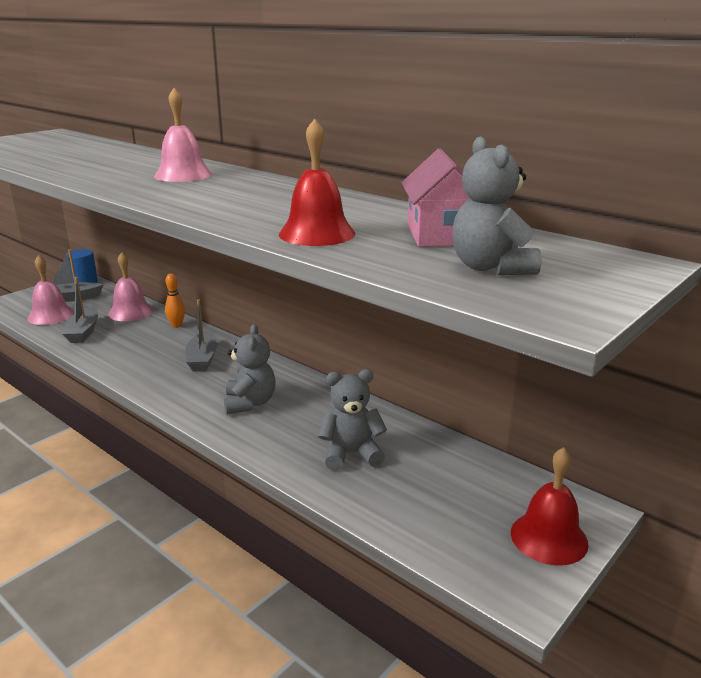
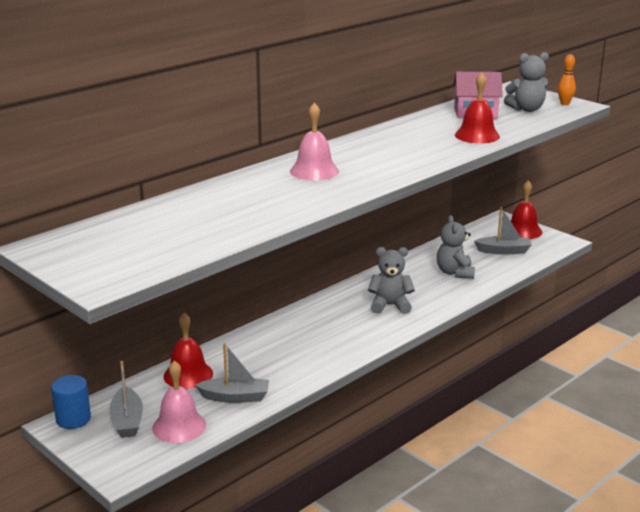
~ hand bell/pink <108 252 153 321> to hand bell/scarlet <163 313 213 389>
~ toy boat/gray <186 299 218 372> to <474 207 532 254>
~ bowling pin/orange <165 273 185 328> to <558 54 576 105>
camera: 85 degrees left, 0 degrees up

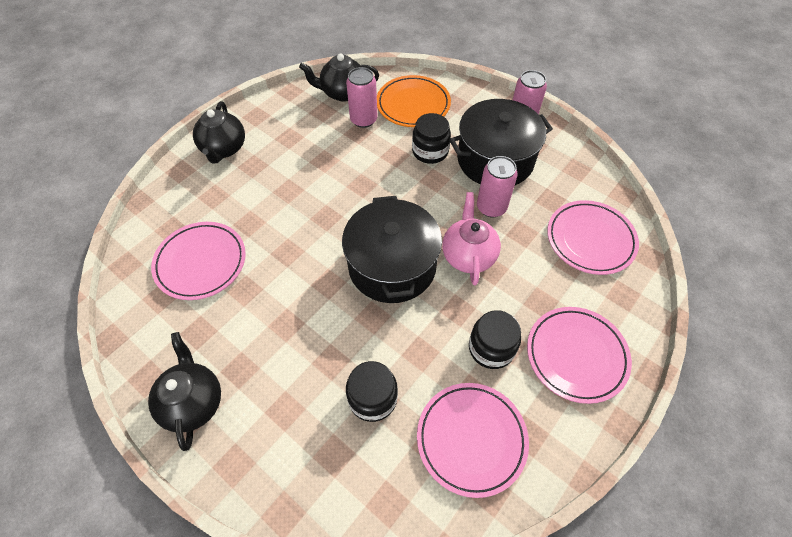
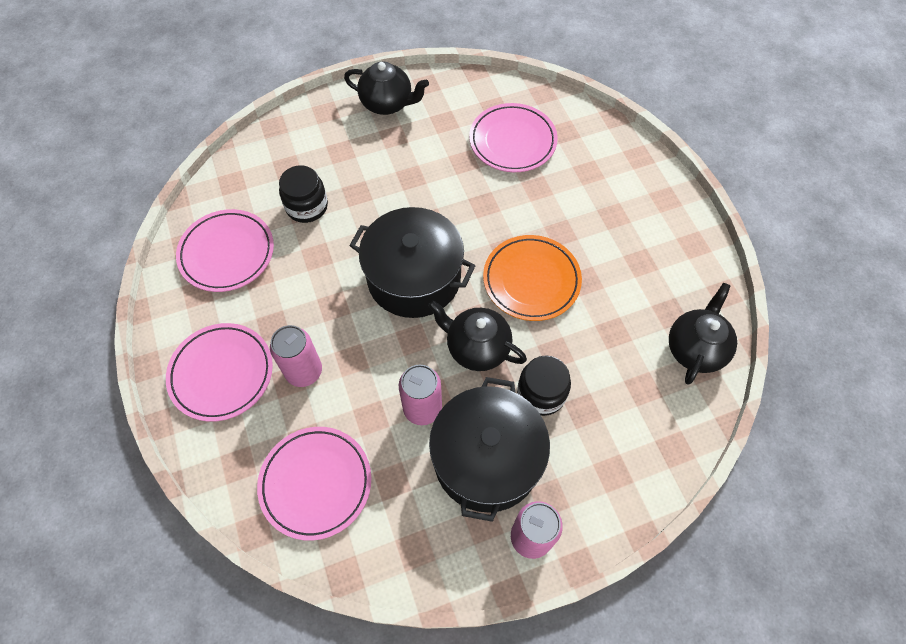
~ tin/pink <346 67 377 128> to <270 325 322 387>
~ teapot/jet-black <193 101 245 163> to <428 300 527 371>
~ flat dish/orange <377 75 451 127> to <483 235 582 321>
- teapot/pink <442 192 501 285>
- jam jar/jet-black <469 310 521 369>
camera: 120 degrees right, 5 degrees up

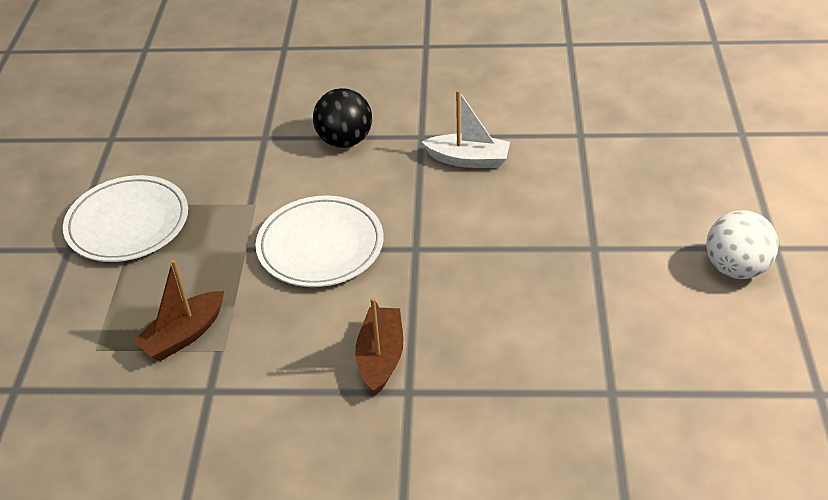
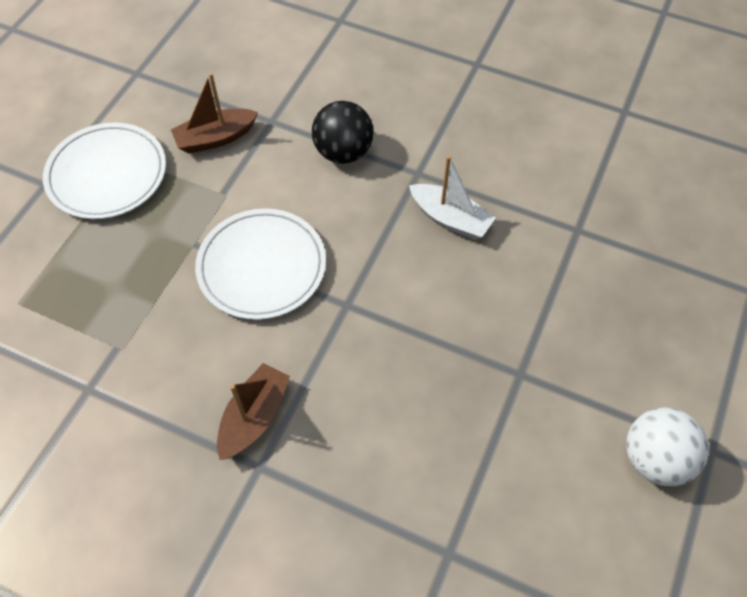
~ toy boat/dark brown <133 260 224 361> to <171 73 258 154>
camera: 20 degrees right, 15 degrees up

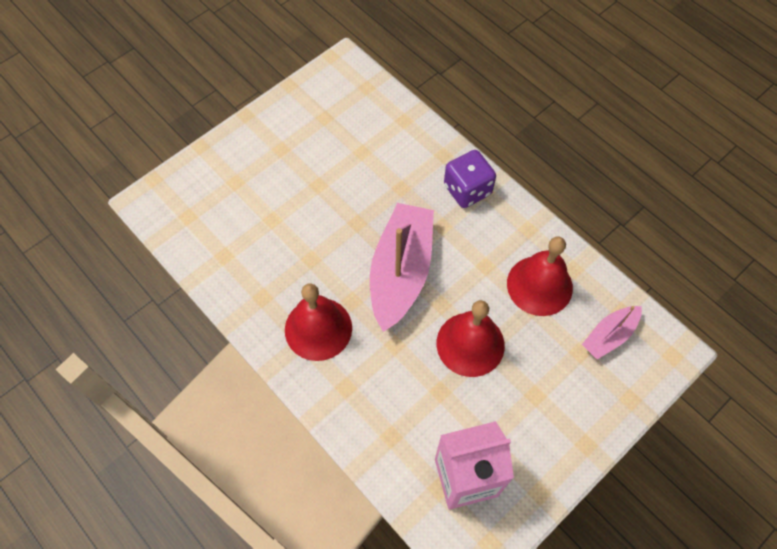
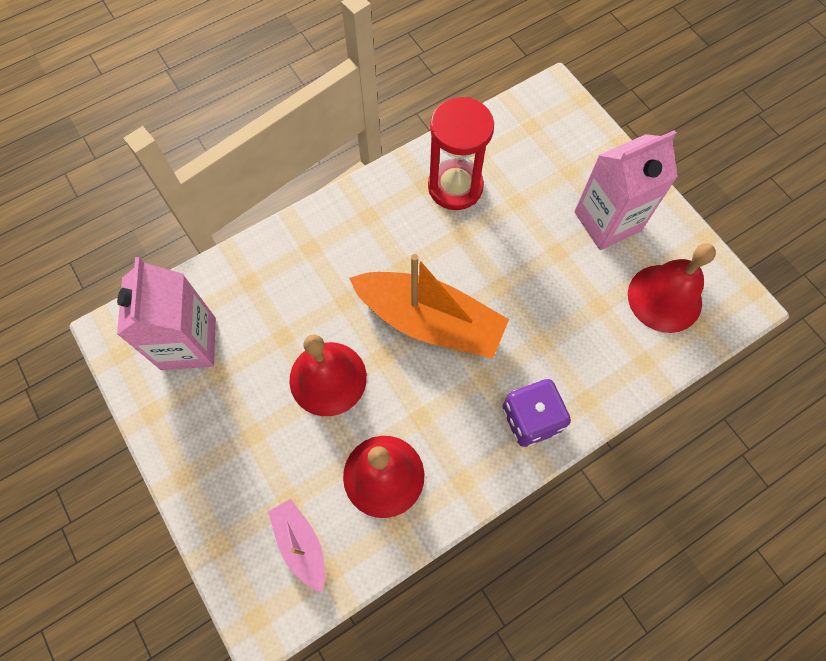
~ toy boat/pink <370 203 434 332> to toy boat/orange <349 254 509 359>
+ hourglass/scarlet <428 97 494 210>
+ carton/pink <574 130 678 250>
~ hand bell/scarlet <285 283 352 361> to <628 243 716 333>
camera: 100 degrees right, 5 degrees up

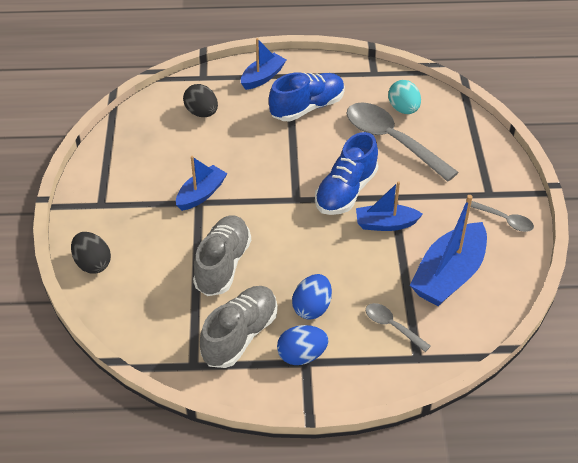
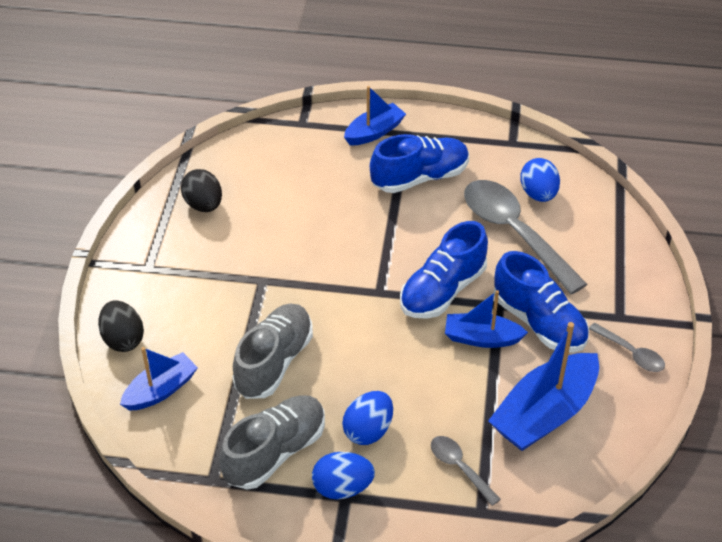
~ toy boat/cobalt <176 156 228 211> to <120 347 198 410>
~ egg/jet-black <183 84 218 117> to <181 169 222 212>
+ shoe/cobalt <494 251 589 353>
~ egg/aqua <388 80 421 114> to egg/cobalt <520 158 560 202>
camera: 10 degrees right, 0 degrees up

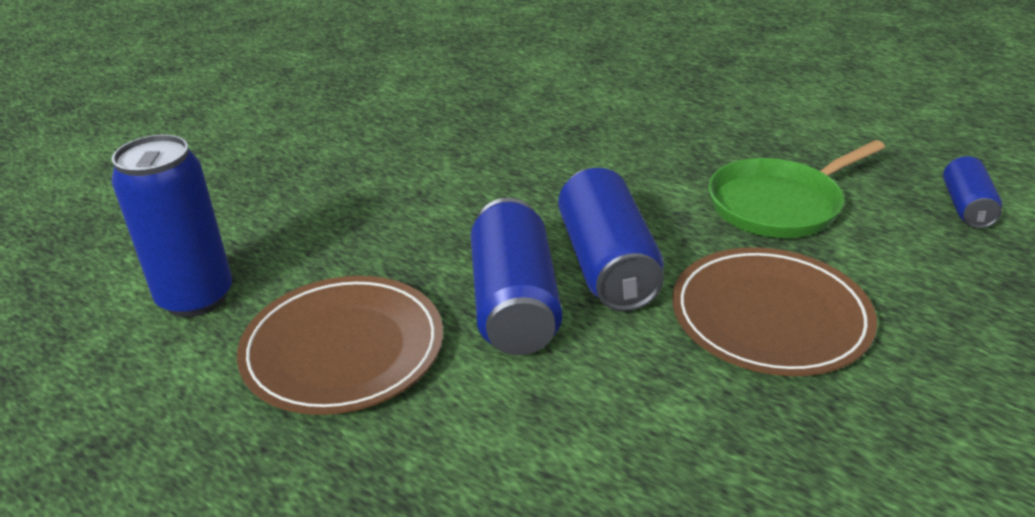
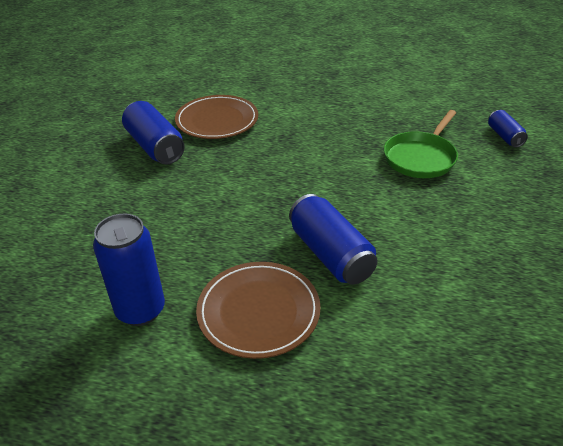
~ tin/cobalt <558 168 664 311> to <122 101 185 164>
~ flat dish/dark brown <672 247 877 376> to <175 95 258 139>
camera: 25 degrees left, 5 degrees up

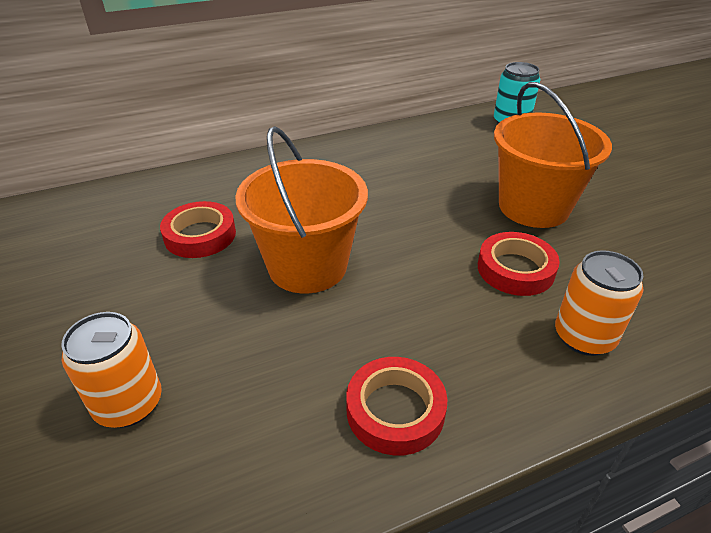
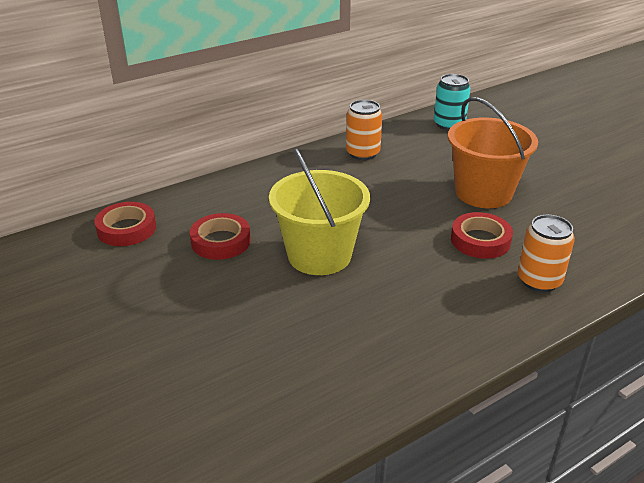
~ sticky tape/scarlet <346 357 447 456> to <94 202 156 246>
~ sand bucket/orange <235 126 368 293> to sand bucket/golden <269 148 370 275>
~ tin/orange <61 312 162 428> to <346 100 382 160>
camera: 10 degrees left, 5 degrees down

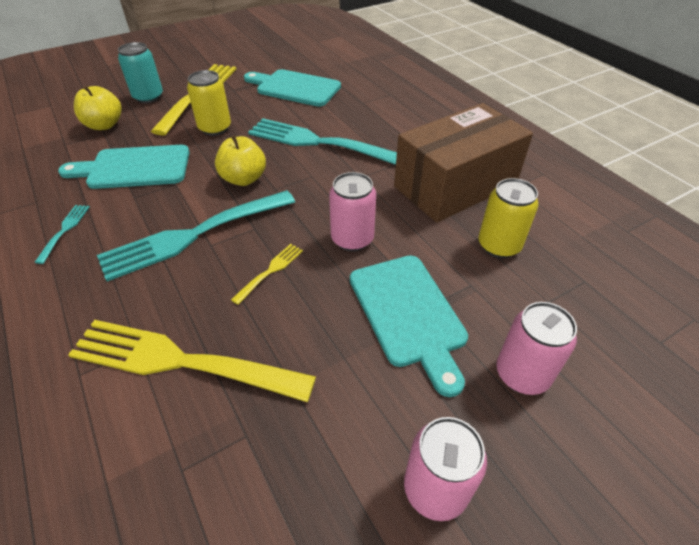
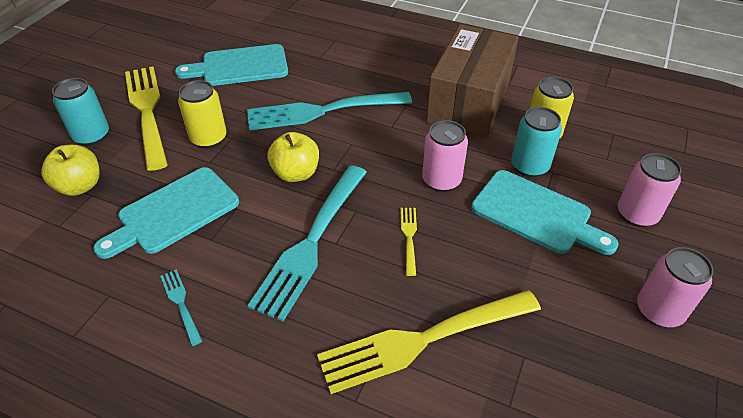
+ tin/aqua <511 107 562 177>
camera: 35 degrees left, 0 degrees up

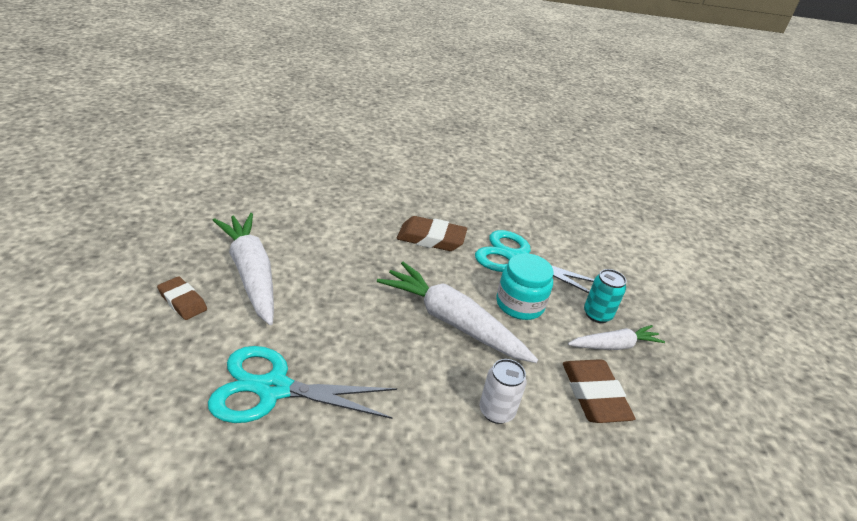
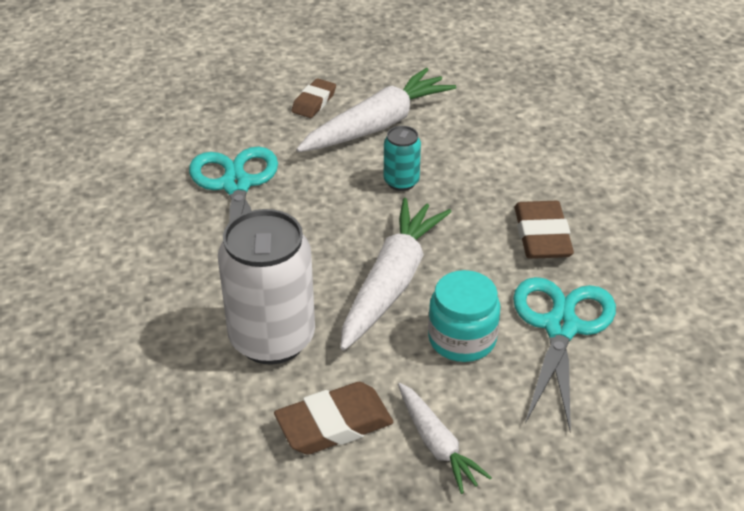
~ tin/white <480 359 527 424> = <218 209 315 365> x2.06
~ tin/aqua <584 269 627 323> to <384 126 421 191>
camera: 80 degrees right, 5 degrees up

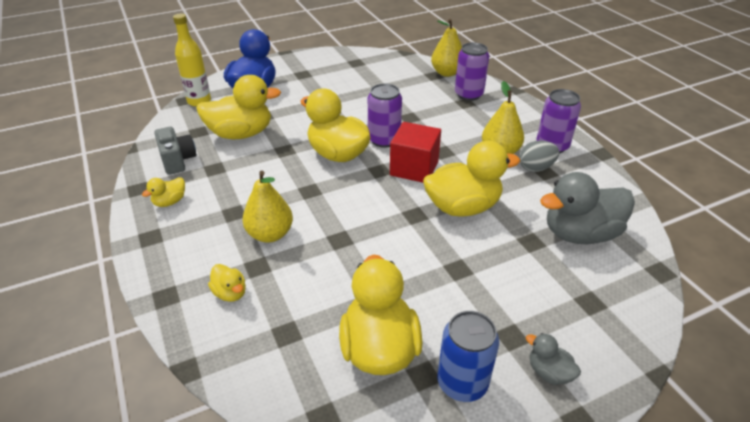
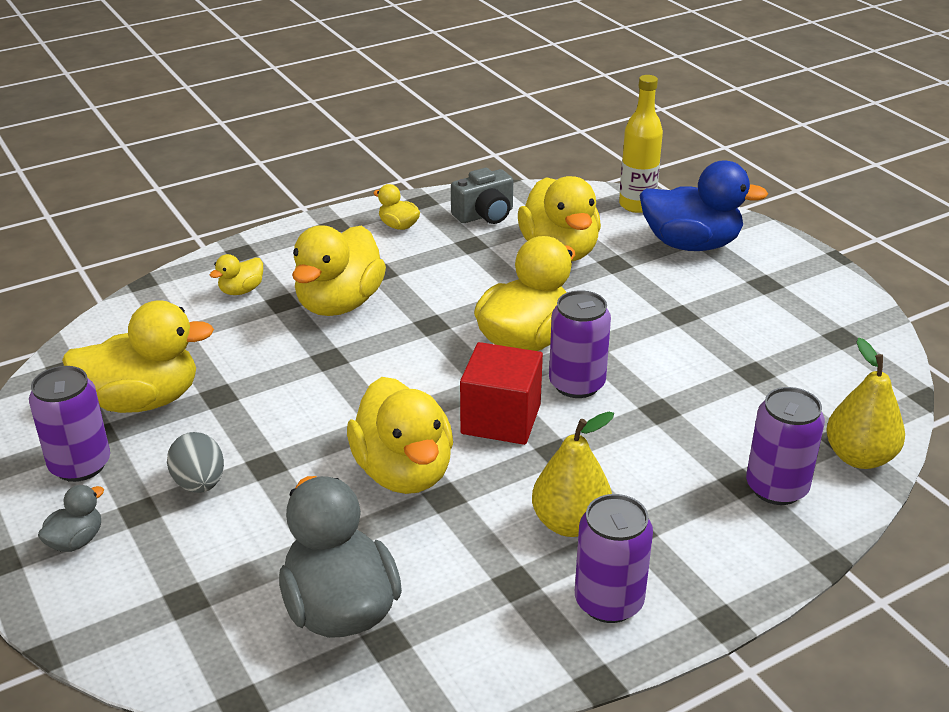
~ tin/cobalt <437 311 499 402> to tin/purple <29 366 110 482>
~ egg/gray <519 140 559 172> to <167 432 224 493>
~ toy pear/golden <242 171 293 243> to toy duck/golden <292 225 386 316>
camera: 85 degrees right, 5 degrees down

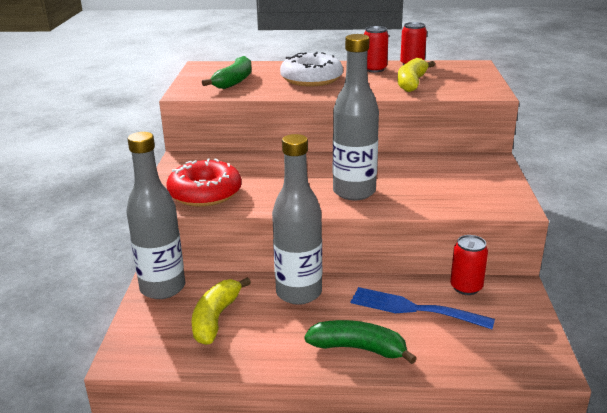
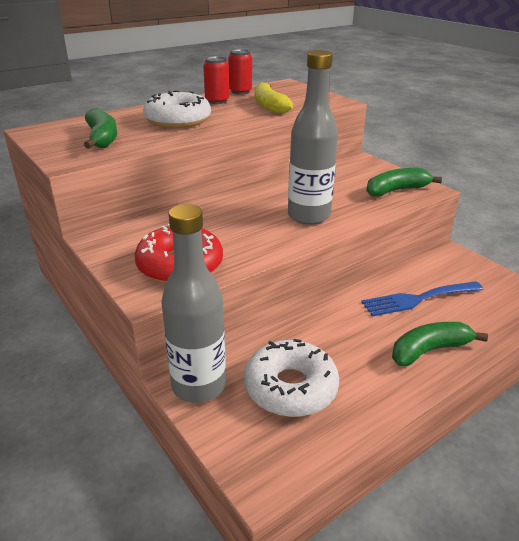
~ banana fruit/golden <192 277 251 345> to donut/white <244 339 339 417>
+ banana fruit/leaf-green <366 168 442 196>
- drink bottle/gray <272 134 322 305>
- tin/scarlet <450 235 488 295>
camera: 40 degrees left, 5 degrees up

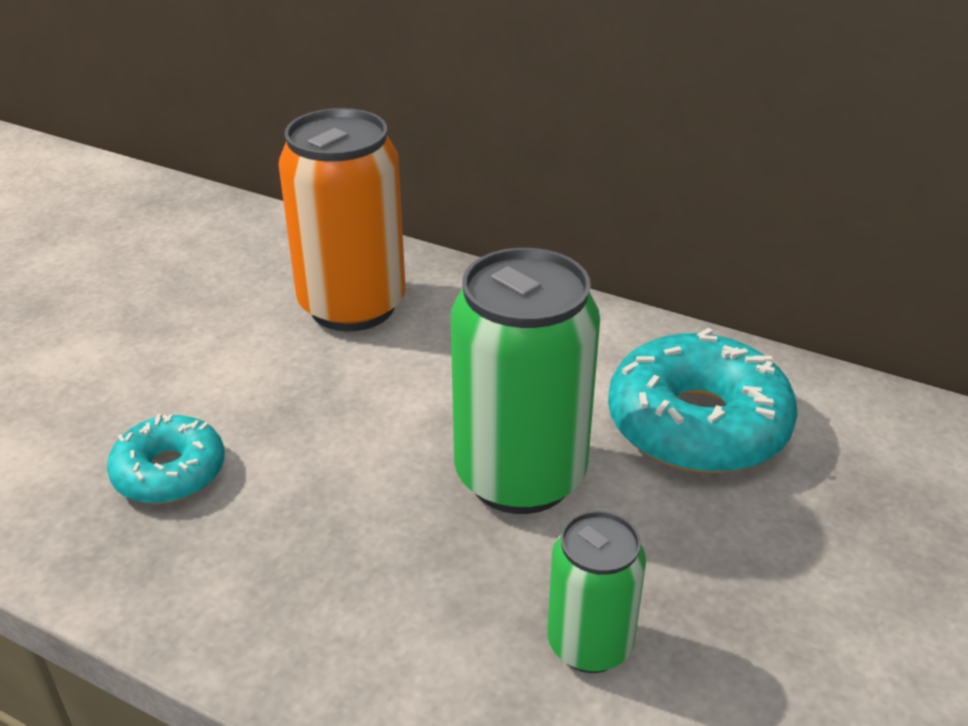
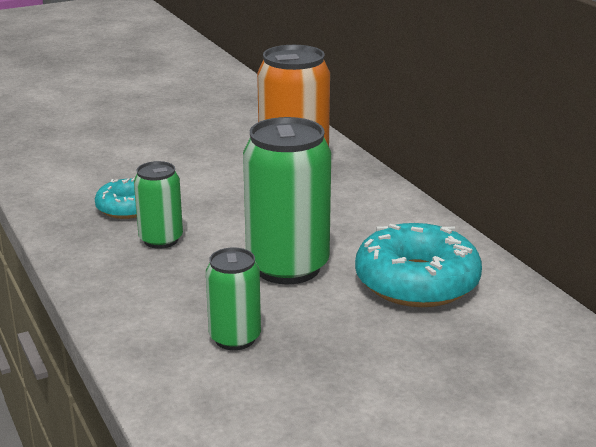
+ tin/leaf-green <134 161 183 249>
camera: 35 degrees right, 10 degrees down

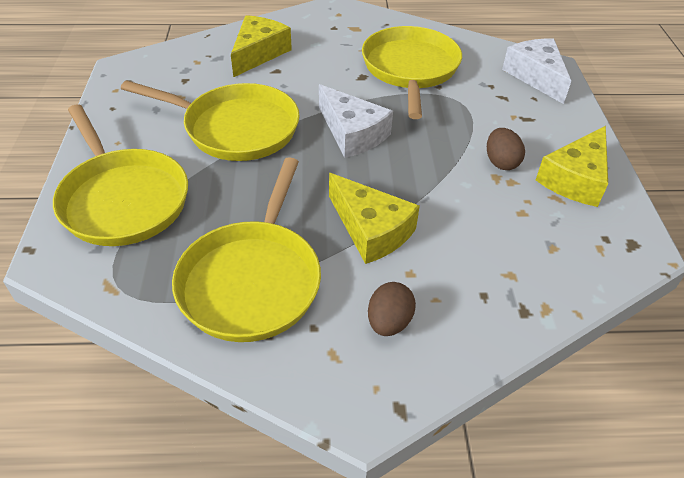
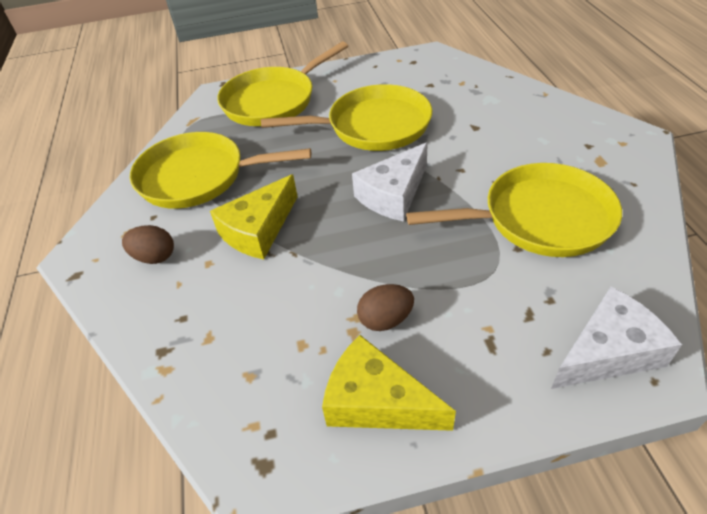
~ skillet/golden <121 80 300 161> = <261 84 432 151> 105 degrees counterclockwise
- piece of cheese/golden <231 15 292 77>
camera: 85 degrees right, 0 degrees up

